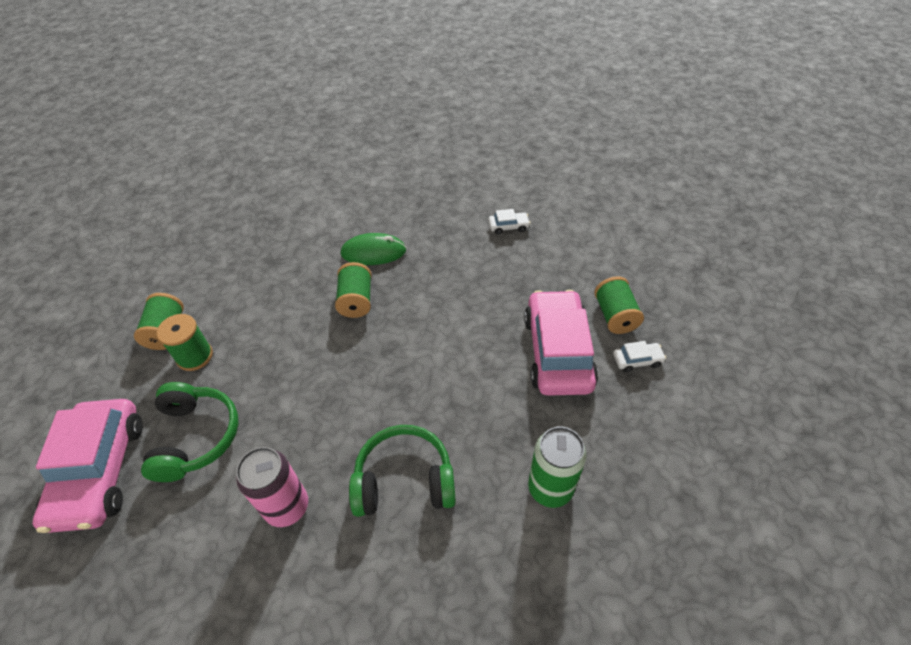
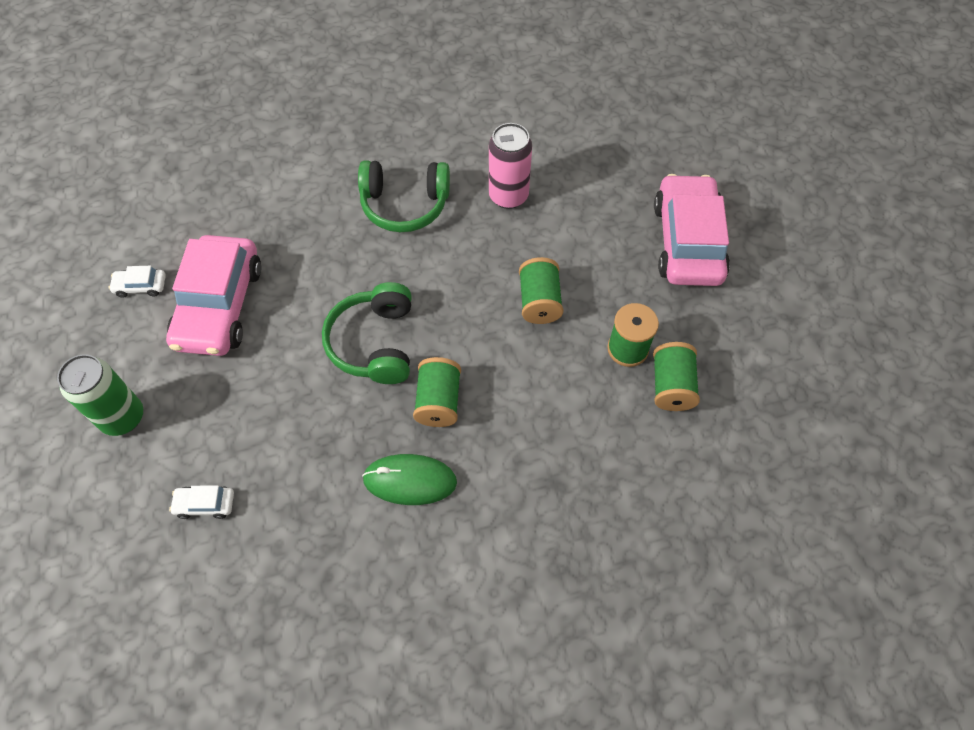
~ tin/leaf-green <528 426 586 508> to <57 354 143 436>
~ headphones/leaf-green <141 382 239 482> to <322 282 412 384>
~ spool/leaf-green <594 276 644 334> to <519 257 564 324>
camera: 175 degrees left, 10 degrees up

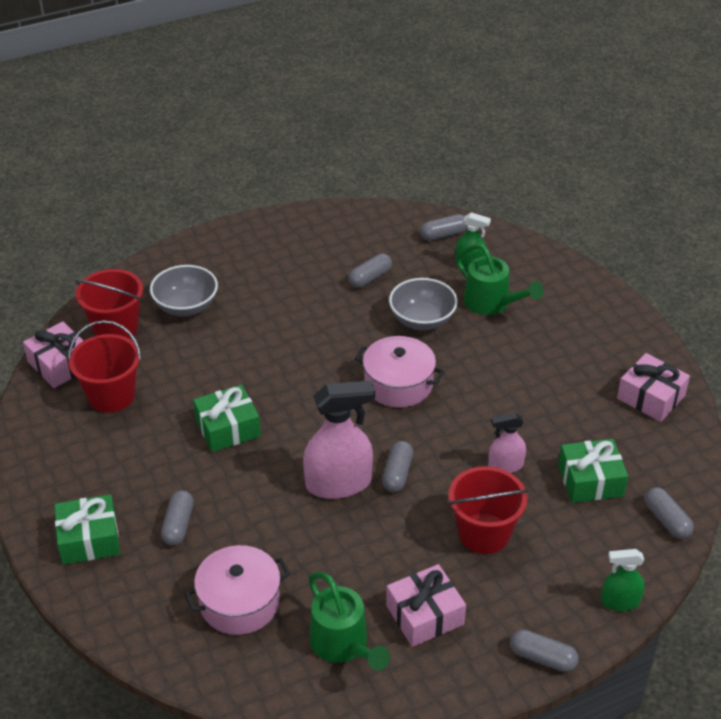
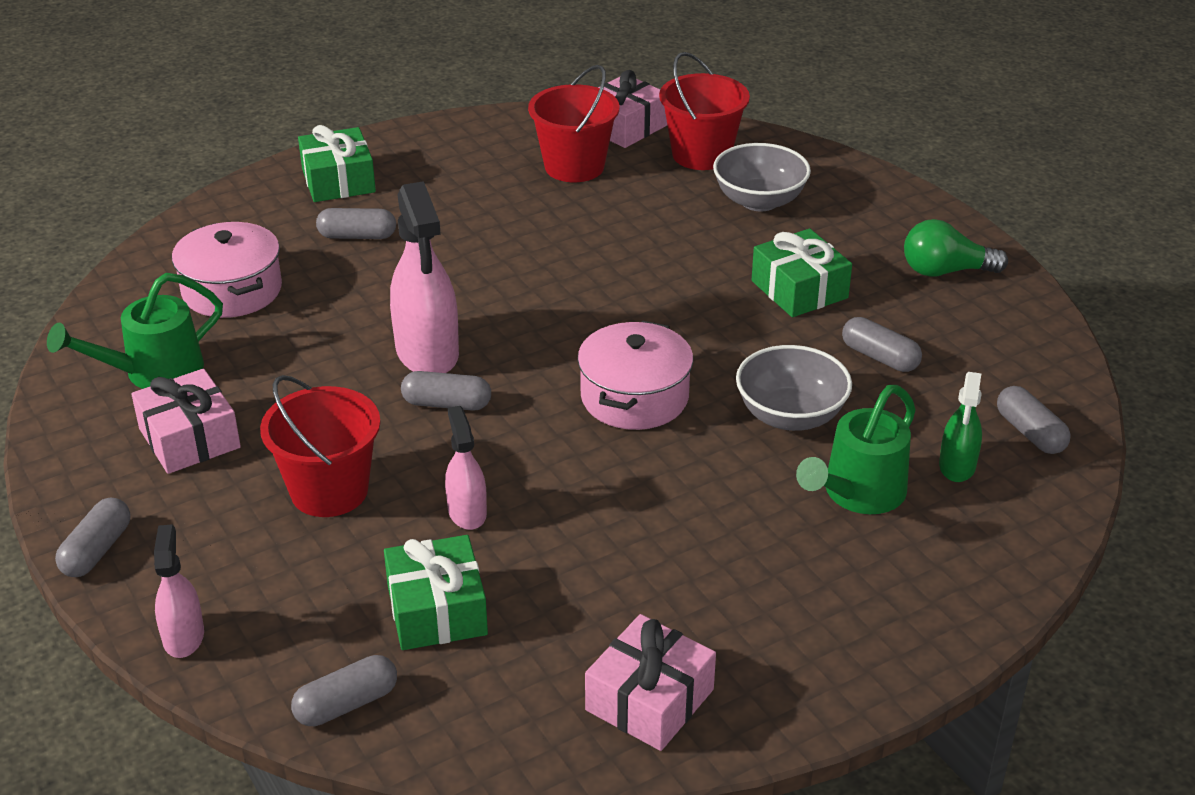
~ spray bottle/leaf-green <601 549 645 611> to spray bottle/pink <154 524 204 658>
~ gift/leaf-green <193 384 261 452> to <752 229 852 317>
+ lightbulb/leaf-green <904 219 1008 277>
camera: 85 degrees right, 5 degrees down

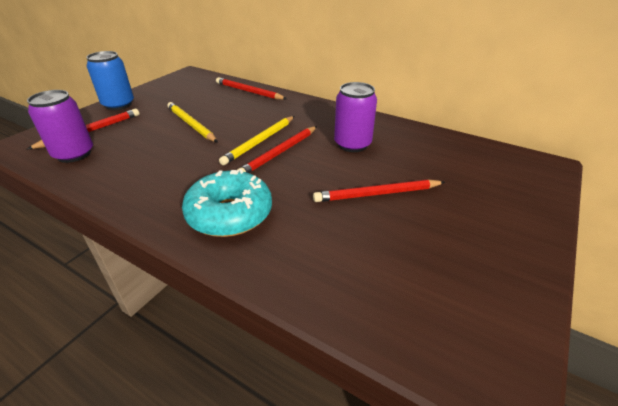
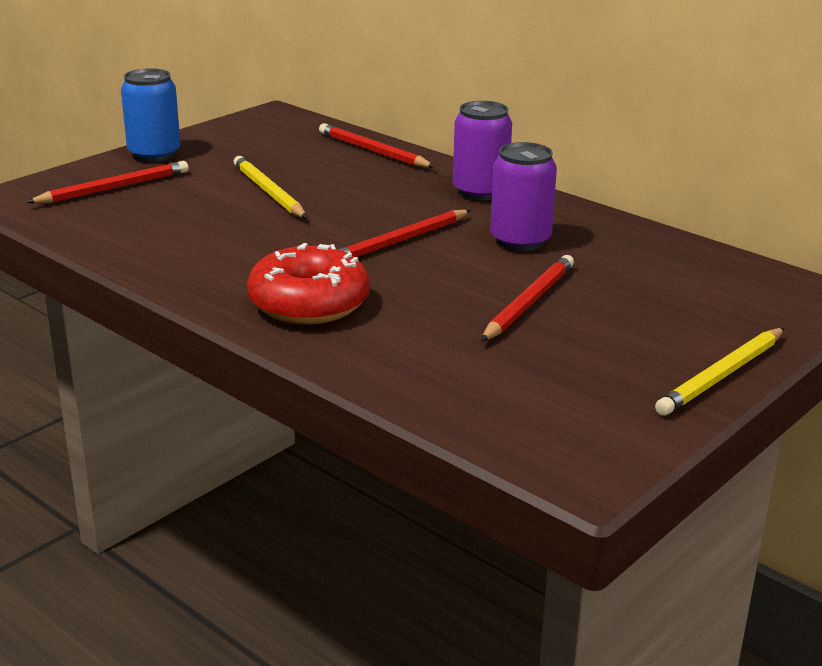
~ donut/aqua <182 169 272 237> to donut/scarlet <247 243 370 324>
~ tin/purple <27 90 93 163> to <453 101 512 200>
~ lead pencil/scarlet <313 179 445 202> = <481 255 574 341> 120 degrees clockwise
~ lead pencil/golden <219 116 294 165> to <655 328 784 416>
camera: 10 degrees right, 10 degrees down

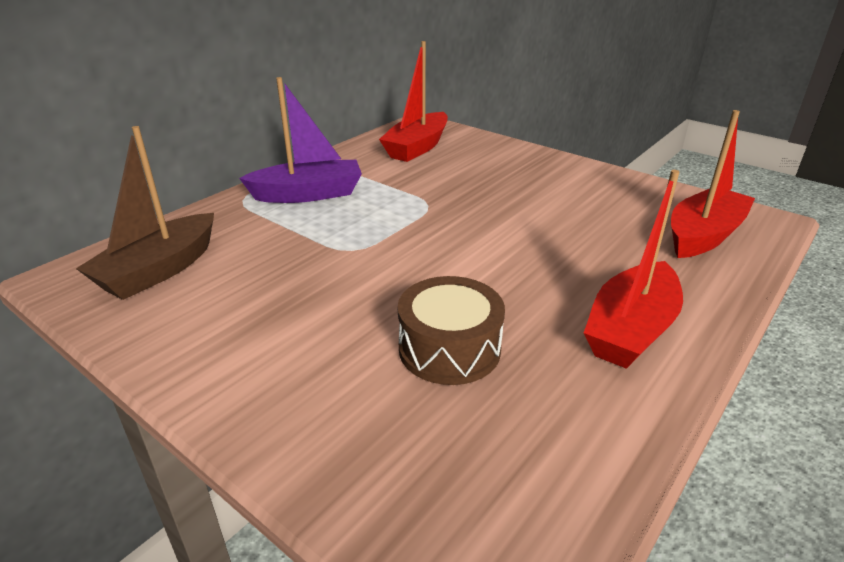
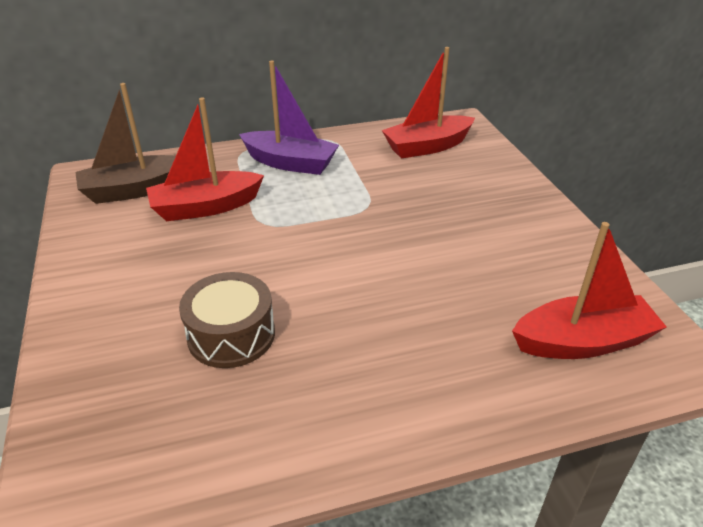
~ toy boat/scarlet <584 170 683 369> to <146 97 264 221>
camera: 35 degrees right, 5 degrees up

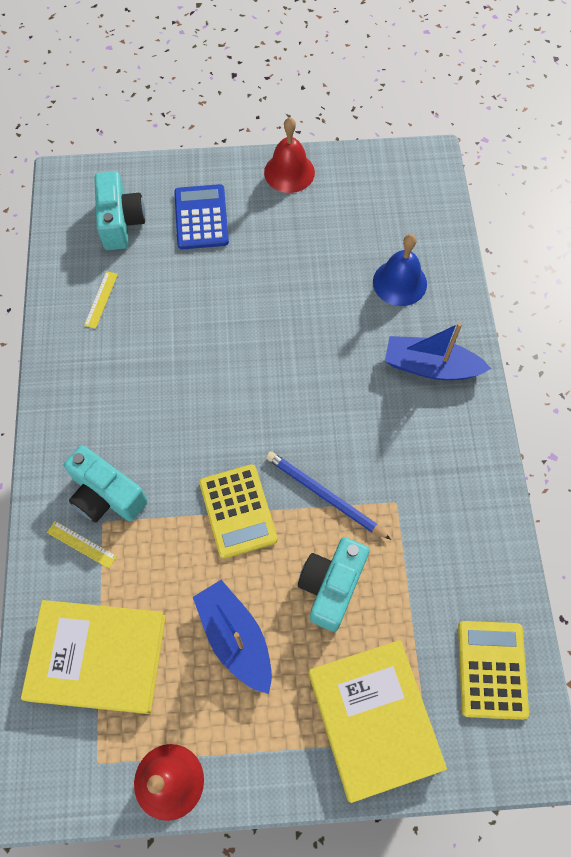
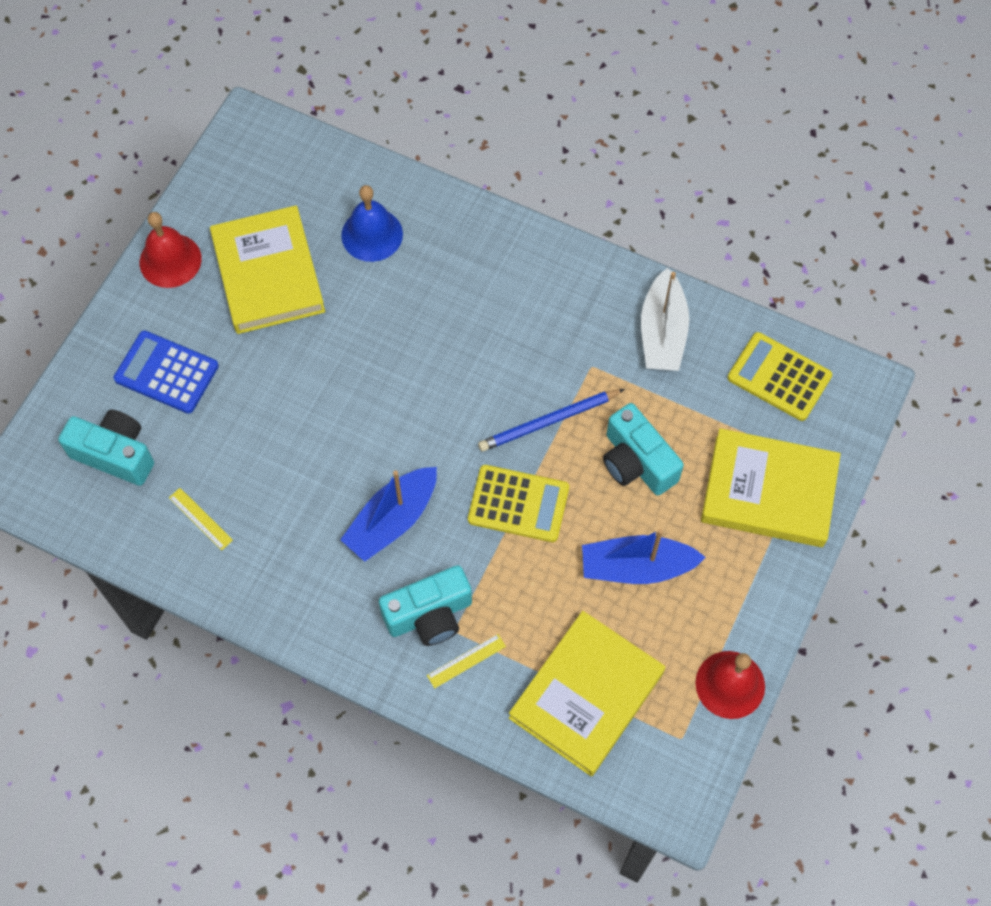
+ hardcover/golden <210 205 325 334>
~ toy boat/cobalt <385 322 491 380> to <340 467 437 562>
+ toy boat/white <641 268 689 371>
camera: 60 degrees left, 0 degrees up

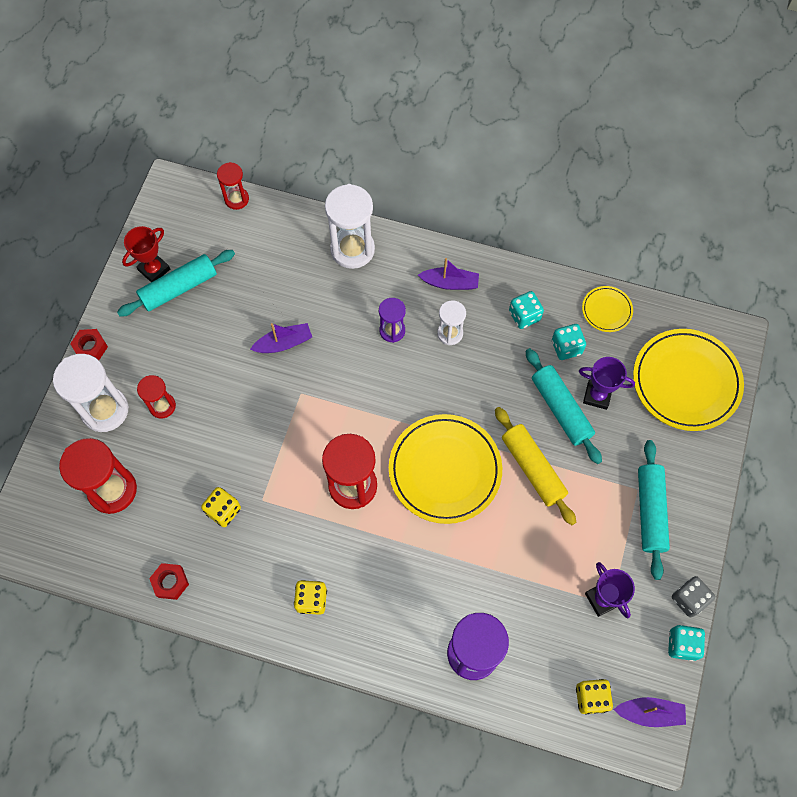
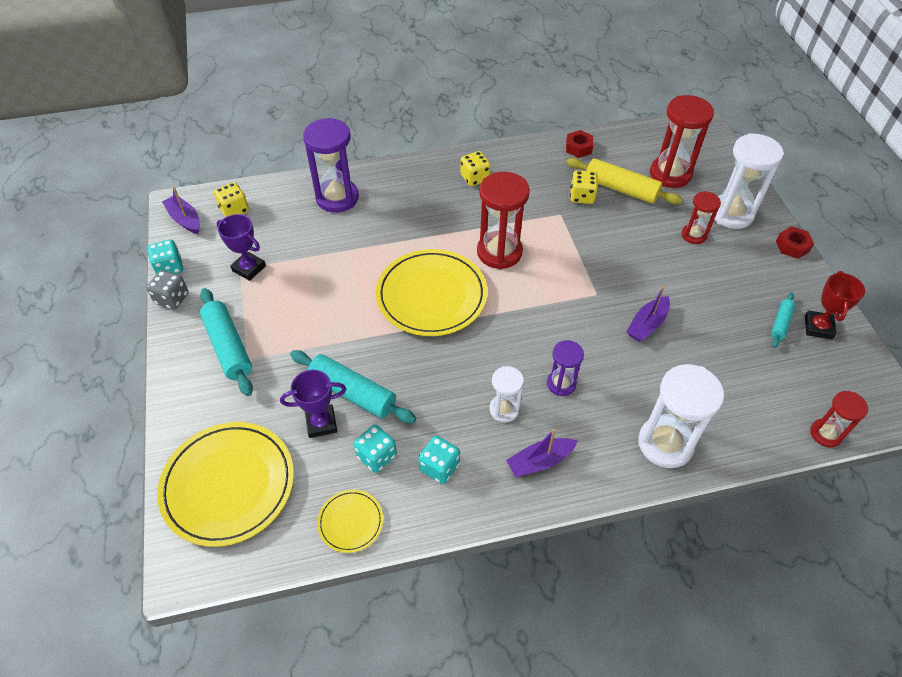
~ toy boat/purple <613 697 686 727> = <162 187 200 234> 75 degrees clockwise
~ dough roller/golden <495 407 576 525> to <566 158 683 205>
~ dough roller/aqua <117 250 235 317> = <771 293 795 348> x0.54
camera: 150 degrees right, 15 degrees down

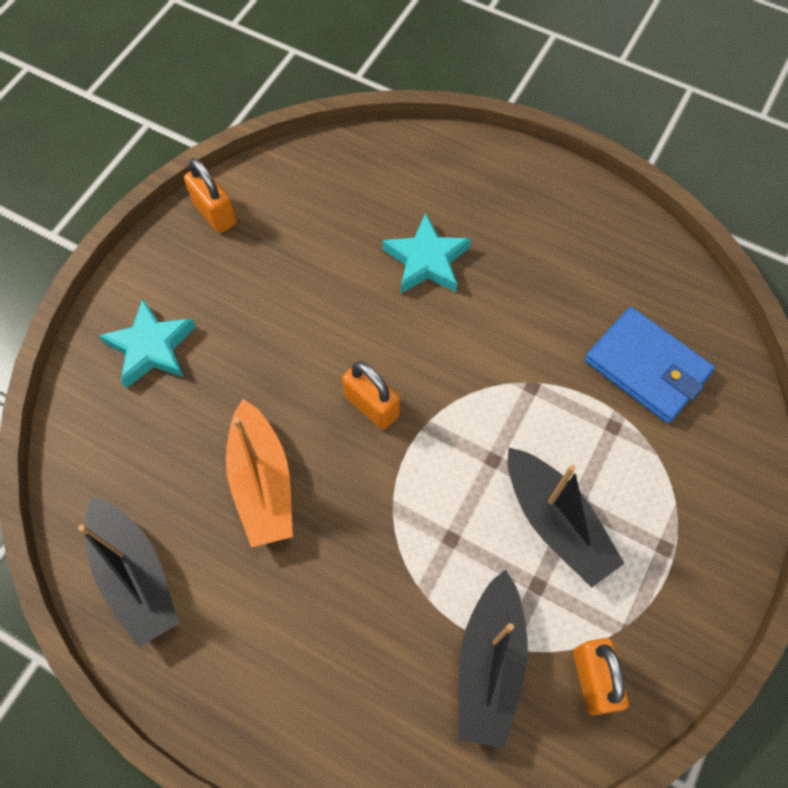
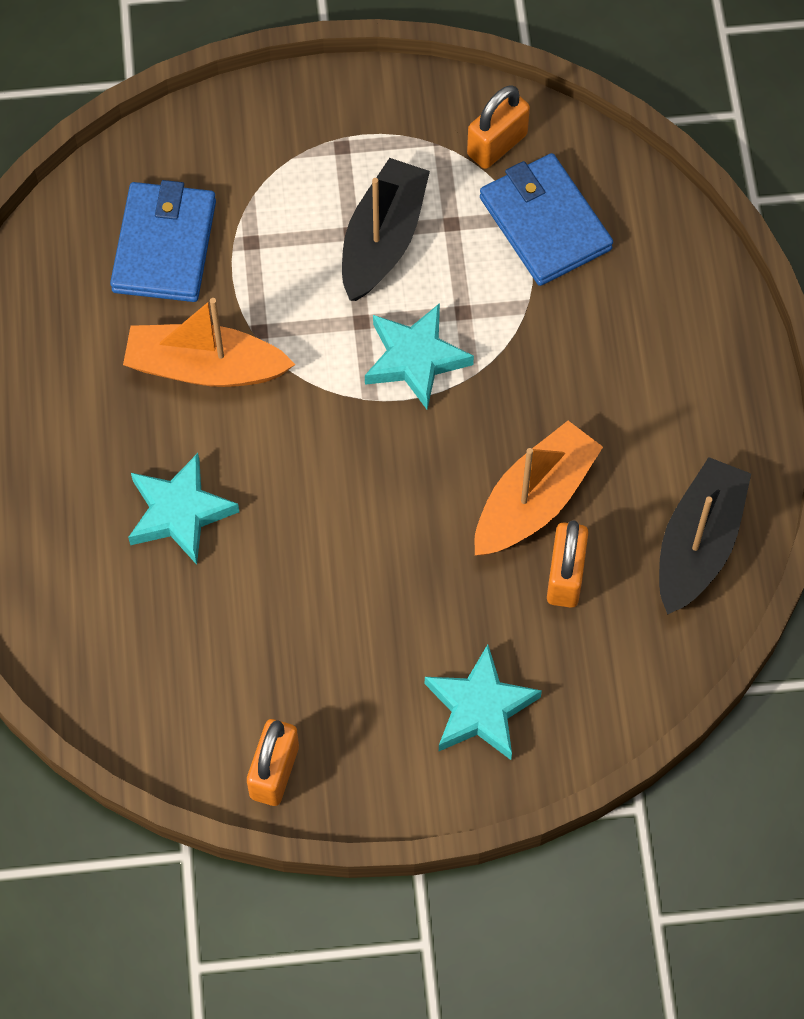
+ toy boat/orange <123 298 296 387>
+ star/aqua <365 303 474 409>
~ toy boat/jet-black <458 569 528 749> to wallet/cobalt <480 153 613 286>
~ padlock/orange <342 361 400 430> to <547 520 588 608>
camera: 125 degrees left, 0 degrees up

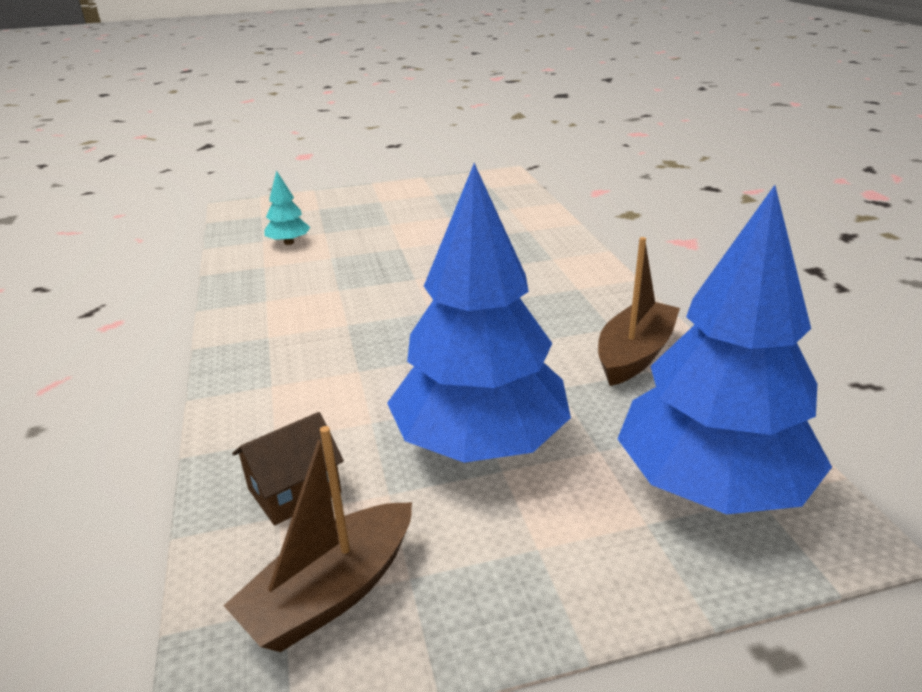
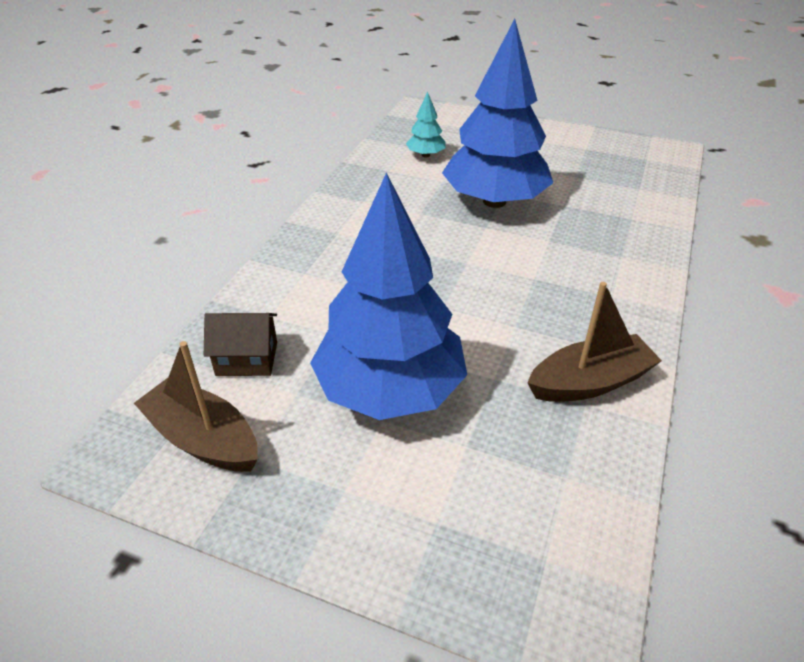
~ toy boat/dark brown <224 426 412 652> = <134 341 258 472> 45 degrees clockwise
~ fir tree/cobalt <617 185 832 514> to <442 19 553 208>
camera: 35 degrees right, 10 degrees up

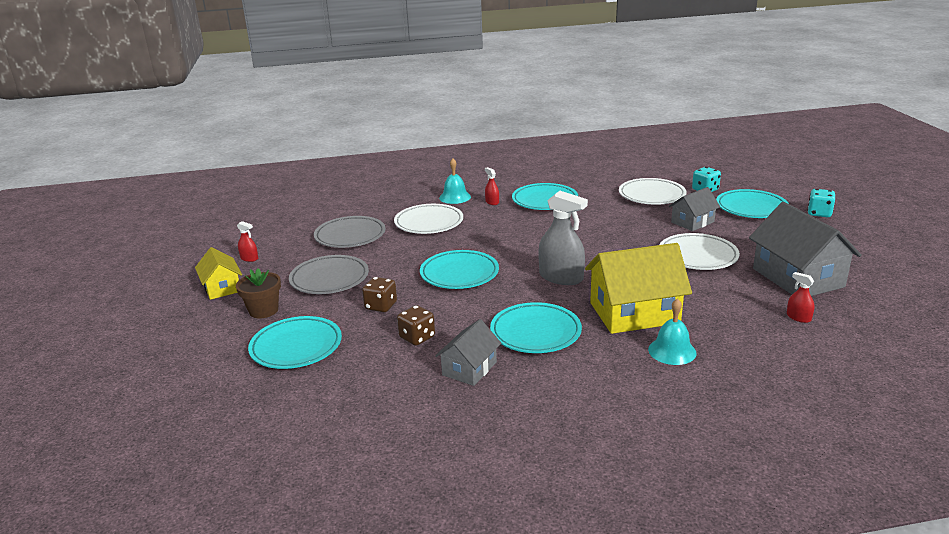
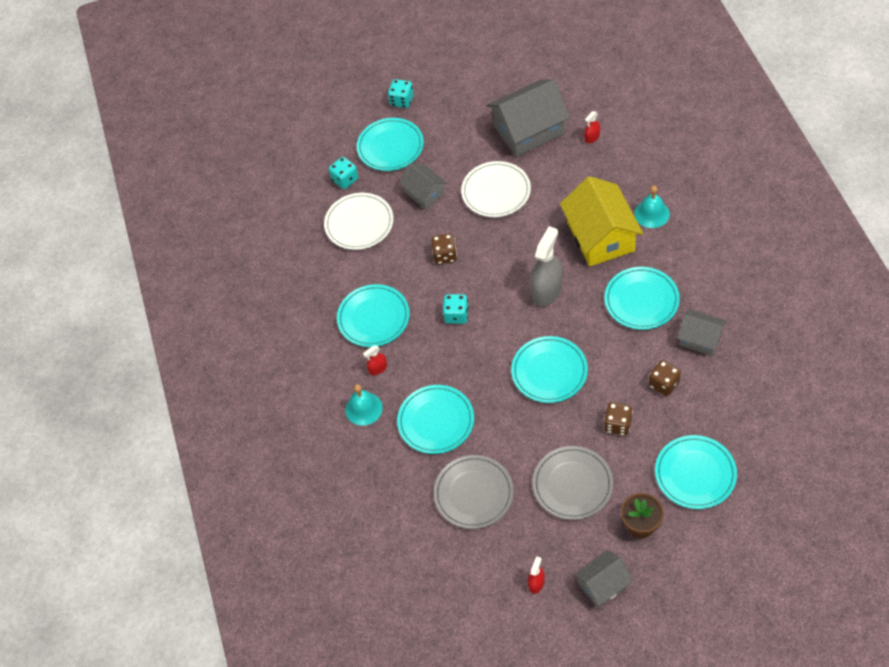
~ flat dish/white <394 204 463 234> to flat dish/aqua <397 385 474 454>
+ die/dark brown <431 234 457 264>
+ die/aqua <442 294 469 324>
~ toy house/golden <195 247 242 300> to toy house/gray <574 550 633 608>
camera: 90 degrees left, 30 degrees up

